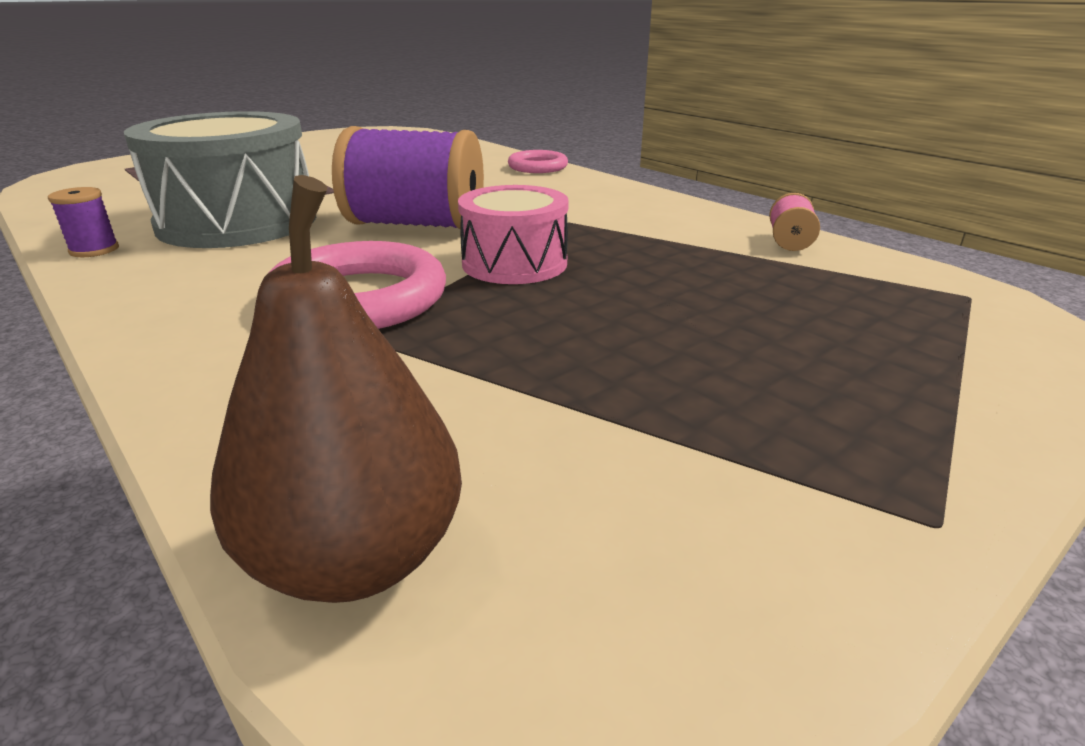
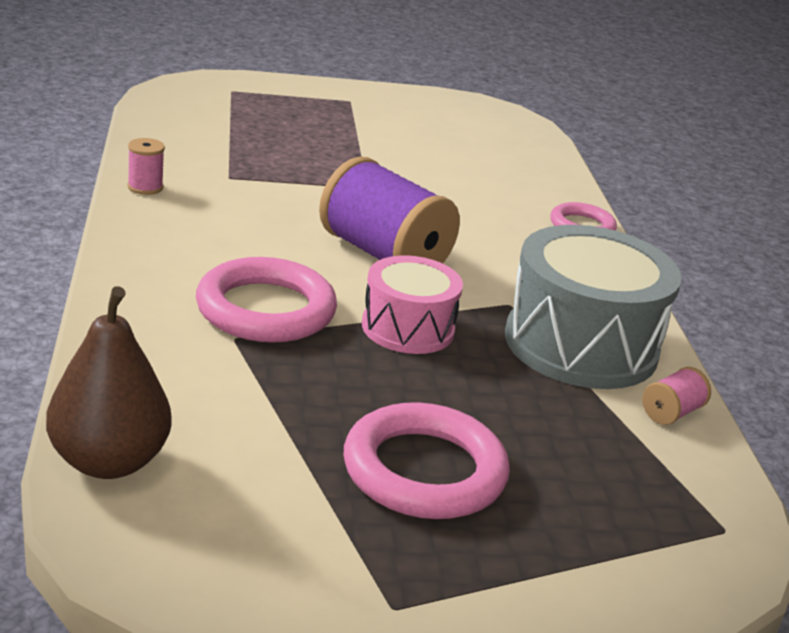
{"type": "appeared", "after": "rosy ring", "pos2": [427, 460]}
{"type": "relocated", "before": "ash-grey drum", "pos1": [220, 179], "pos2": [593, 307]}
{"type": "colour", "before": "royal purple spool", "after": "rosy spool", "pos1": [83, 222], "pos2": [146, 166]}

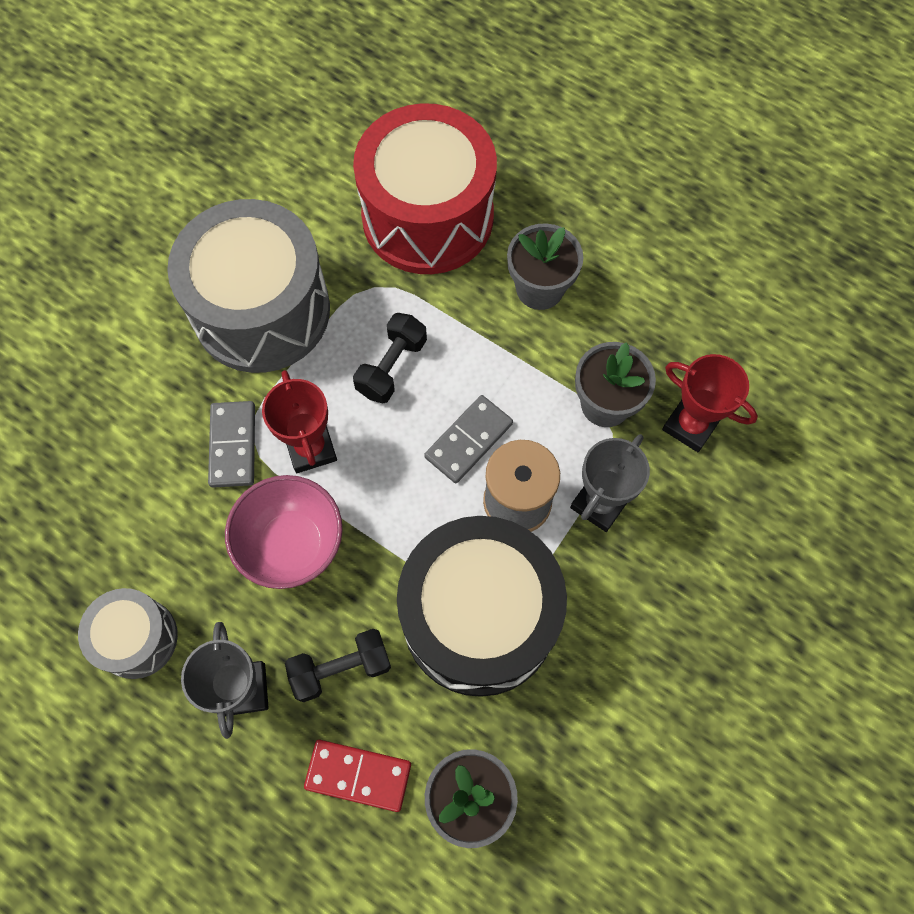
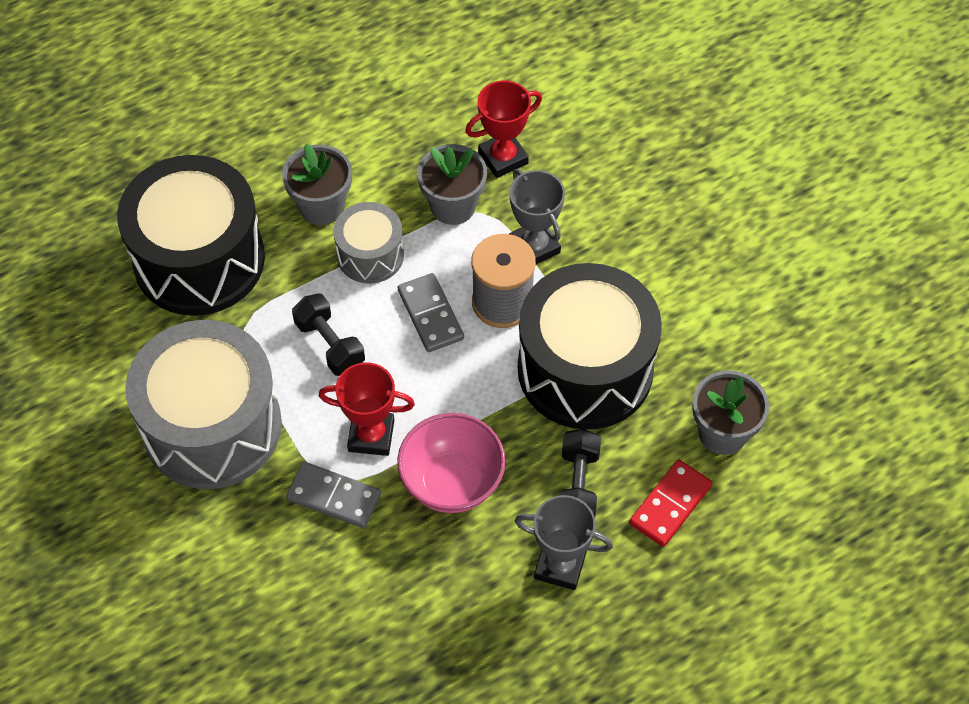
{"type": "relocated", "before": "ash-grey drum", "pos1": [128, 633], "pos2": [368, 243]}
{"type": "colour", "before": "scarlet drum", "after": "ebony drum", "pos1": [425, 188], "pos2": [191, 235]}

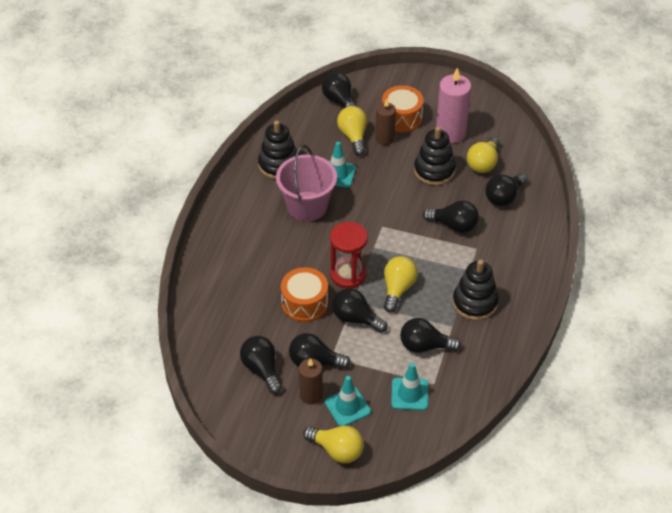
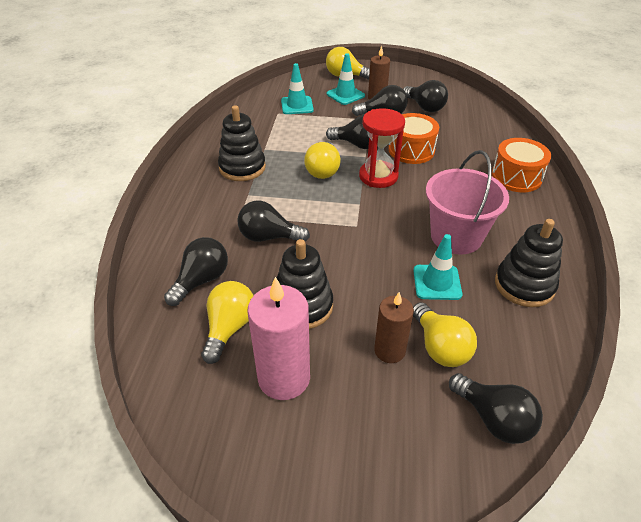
{"type": "missing", "before": "ebony lightbulb", "pos1": [430, 335]}
{"type": "relocated", "before": "bright orange drum", "pos1": [403, 109], "pos2": [521, 165]}

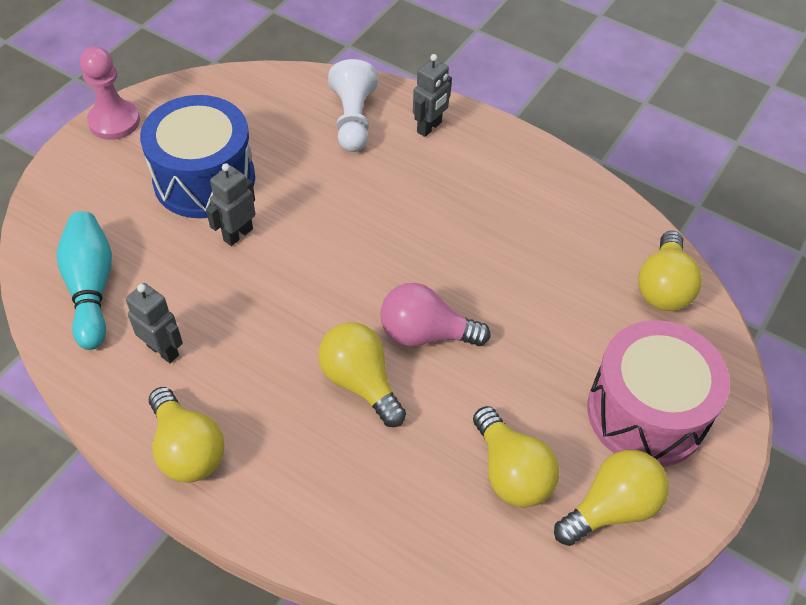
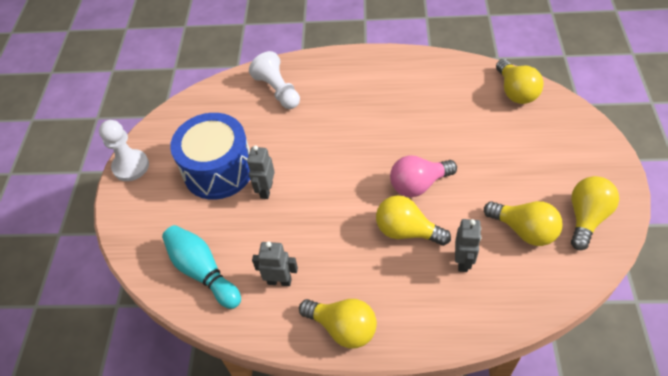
{"type": "missing", "before": "rosy drum", "pos1": [658, 393]}
{"type": "relocated", "before": "ash-grey toy robot", "pos1": [432, 95], "pos2": [468, 245]}
{"type": "colour", "before": "rosy chess pawn", "after": "snow-white chess pawn", "pos1": [110, 93], "pos2": [124, 150]}

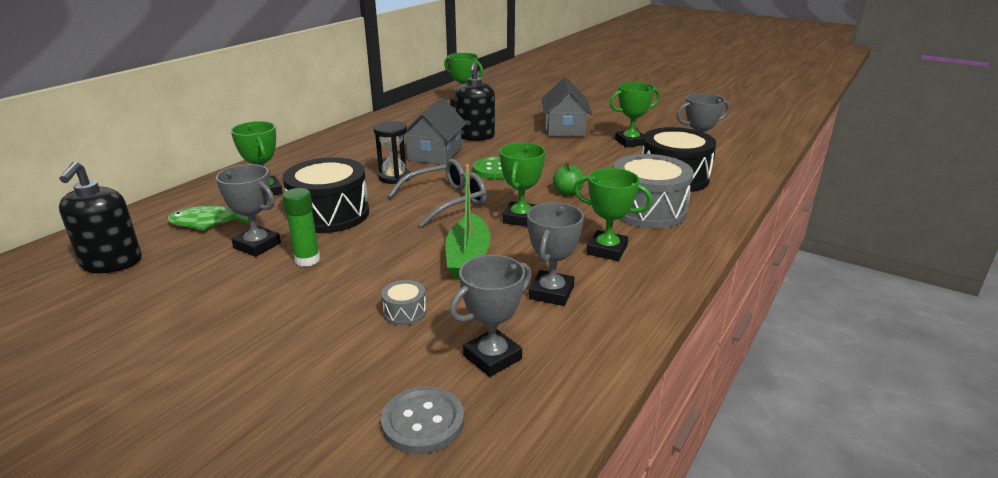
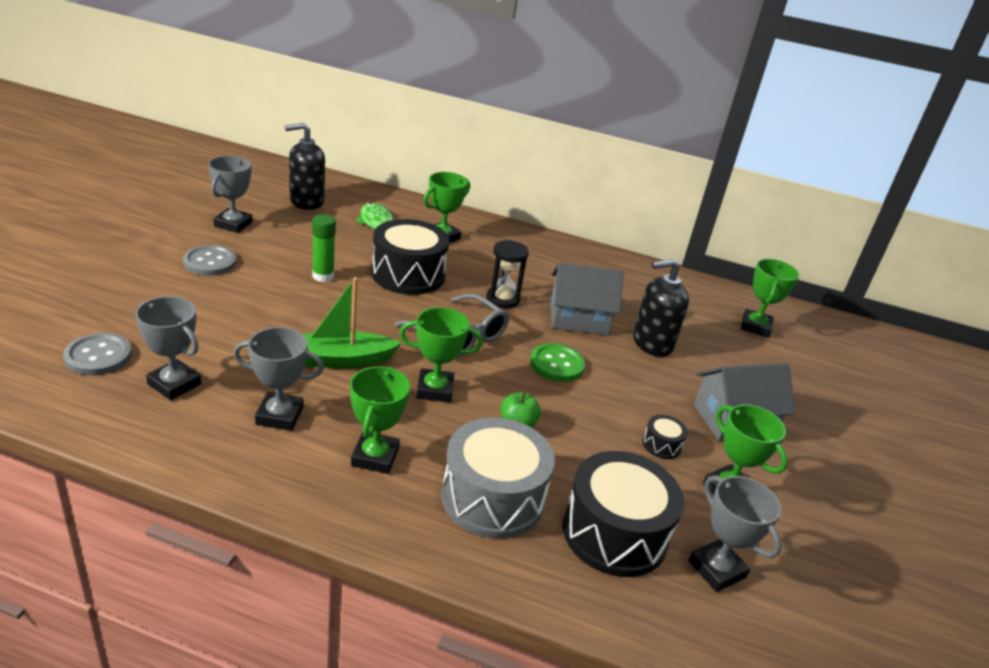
{"type": "missing", "before": "ash-grey drum", "pos1": [403, 303]}
{"type": "appeared", "after": "ash-grey sewing button", "pos2": [210, 260]}
{"type": "appeared", "after": "ebony drum", "pos2": [665, 437]}
{"type": "relocated", "before": "ash-grey award cup", "pos1": [248, 210], "pos2": [230, 194]}

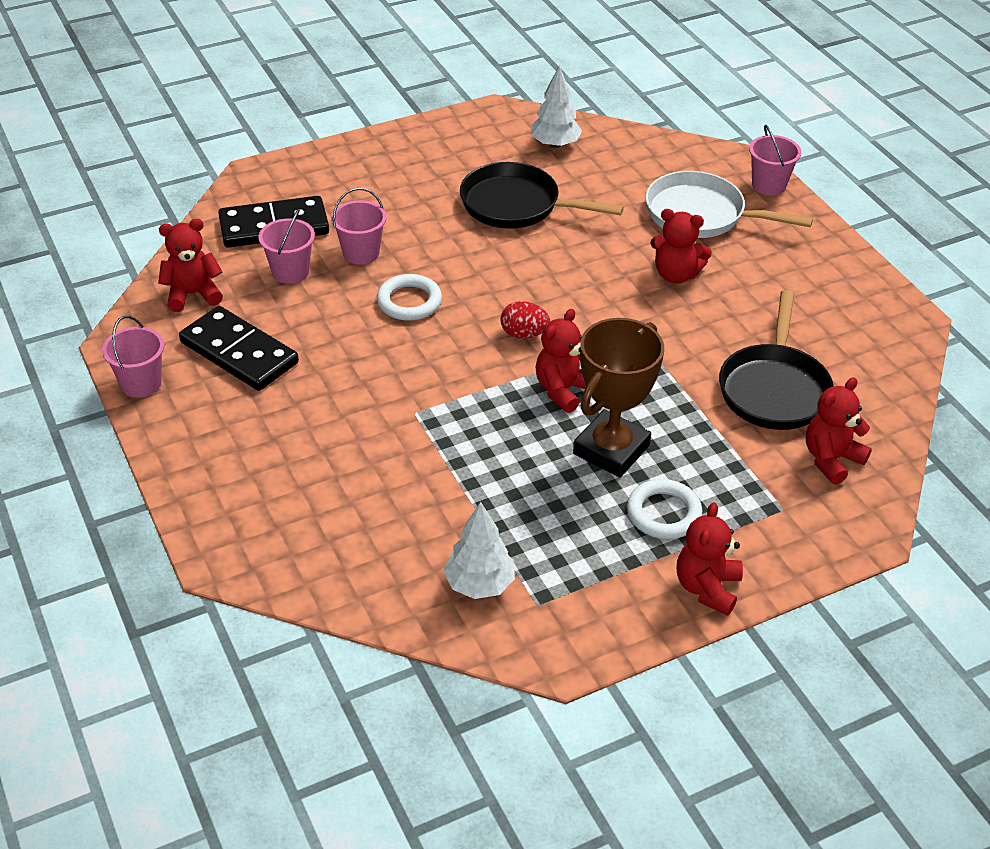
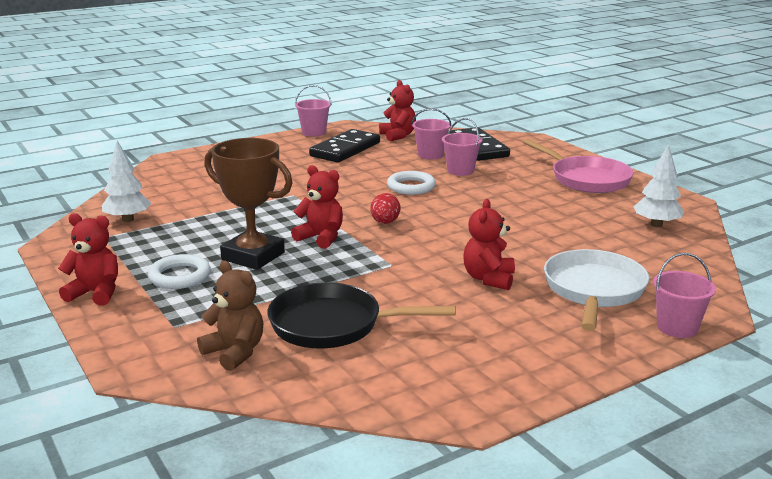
{"type": "missing", "before": "ebony pan", "pos1": [542, 195]}
{"type": "appeared", "after": "rosy pan", "pos2": [578, 166]}
{"type": "colour", "before": "scarlet teddy", "after": "russet teddy", "pos1": [839, 431], "pos2": [230, 316]}

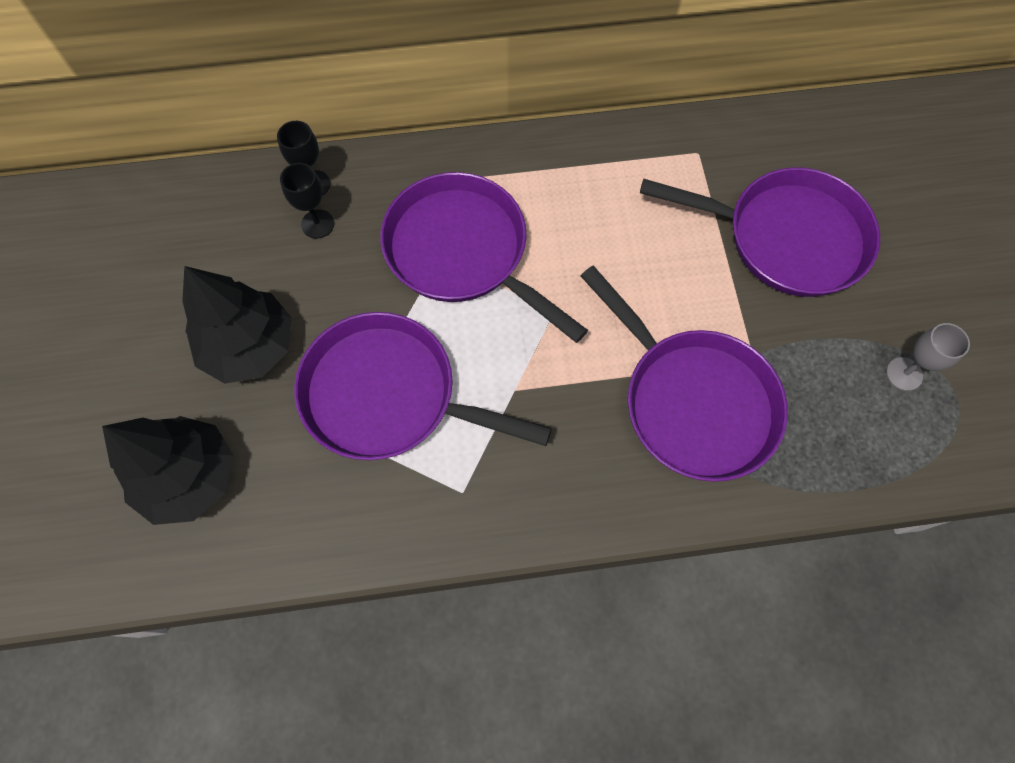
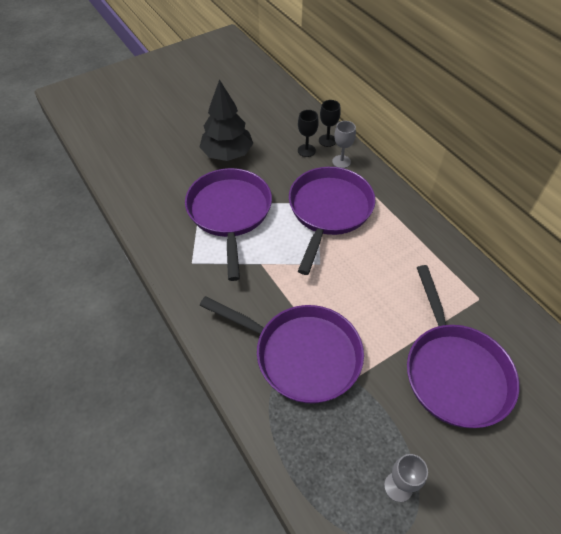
{"type": "missing", "before": "ebony toy tree", "pos1": [168, 470]}
{"type": "appeared", "after": "ash-grey wine glass", "pos2": [344, 144]}
{"type": "spun", "before": "royal purple pan", "pos1": [684, 374], "pos2": [282, 349], "turn": -90}

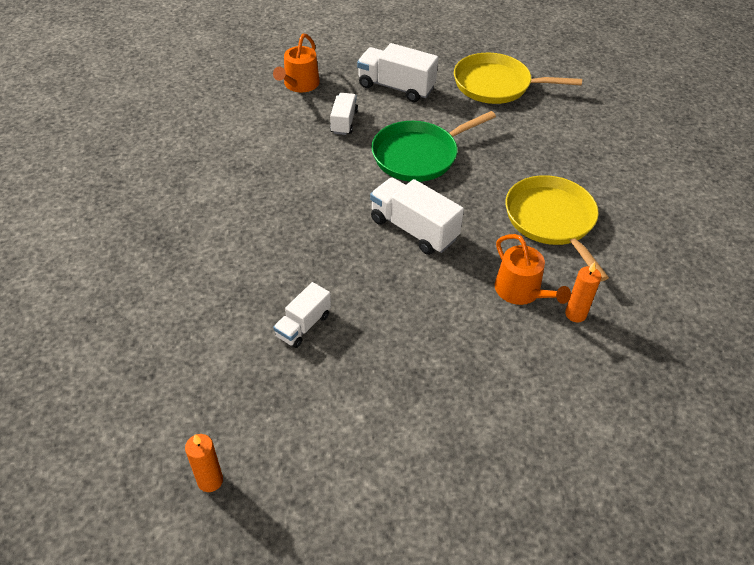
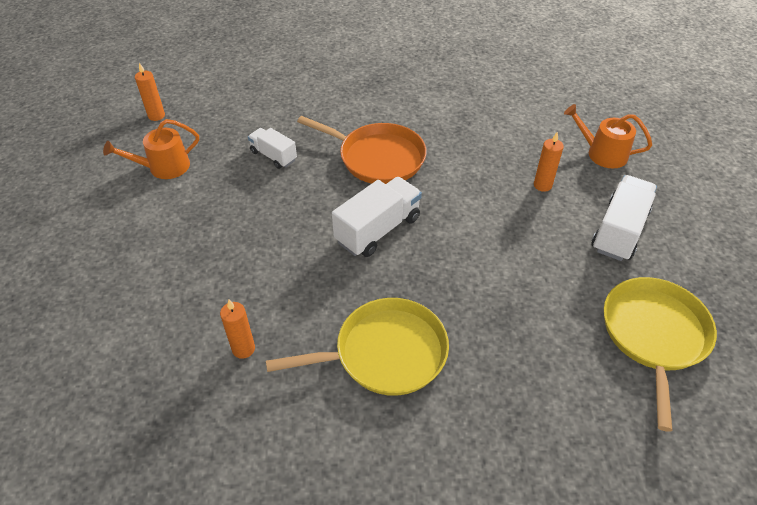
{"type": "missing", "before": "emerald pan", "pos1": [433, 146]}
{"type": "appeared", "after": "bright orange pan", "pos2": [362, 150]}
{"type": "relocated", "before": "bright orange sprinkling can", "pos1": [533, 269], "pos2": [151, 149]}
{"type": "exchanged", "before": "snow-white truck", "after": "bright orange candle", "pos1": [344, 114], "pos2": [549, 162]}

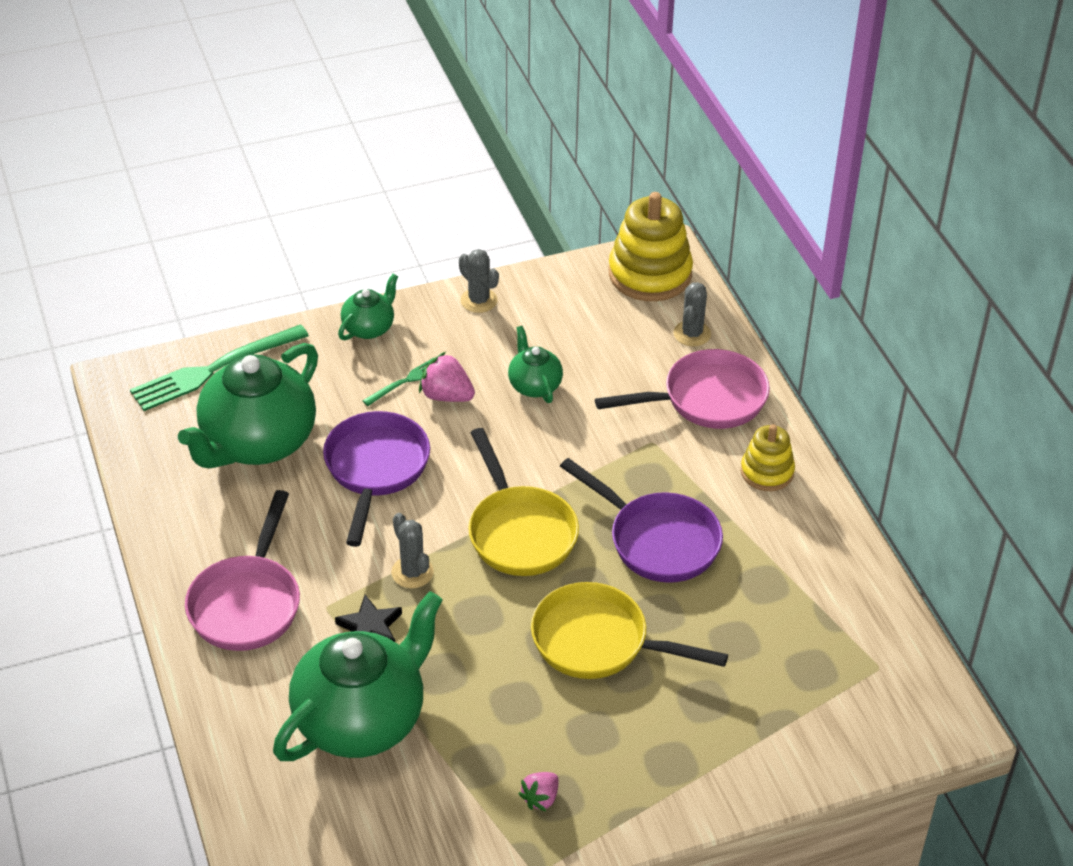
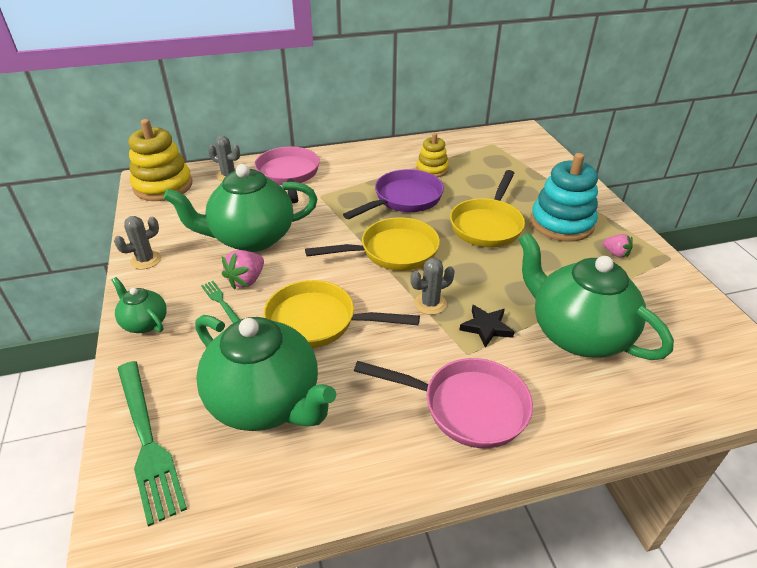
{"type": "appeared", "after": "turquoise stacking toy", "pos2": [564, 197]}
{"type": "relocated", "before": "bright yellow stacking toy", "pos1": [768, 458], "pos2": [432, 155]}
{"type": "colour", "before": "royal purple pan", "after": "bright yellow pan", "pos1": [376, 479], "pos2": [341, 314]}
{"type": "size", "before": "emerald china teapot", "pos1": [535, 364], "pos2": [240, 208], "scale": 2.08}

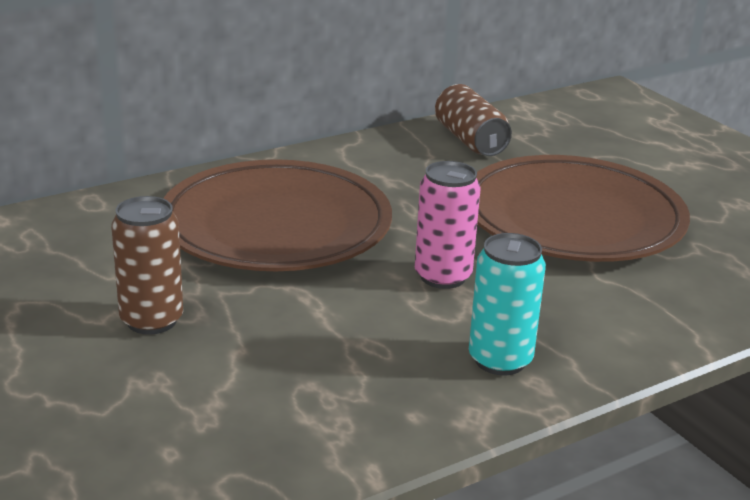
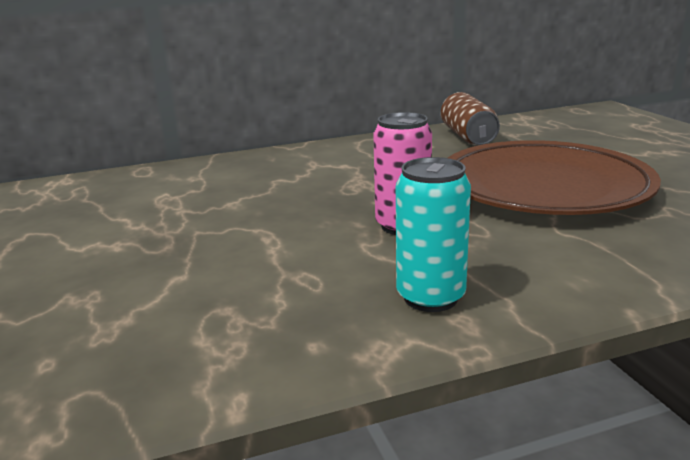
{"type": "missing", "before": "russet soda can", "pos1": [147, 265]}
{"type": "missing", "before": "russet dinner plate", "pos1": [277, 215]}

